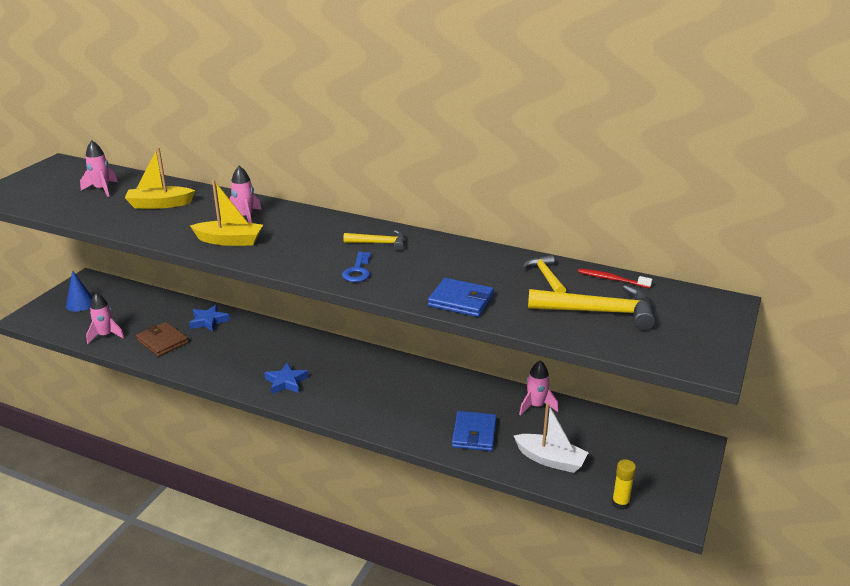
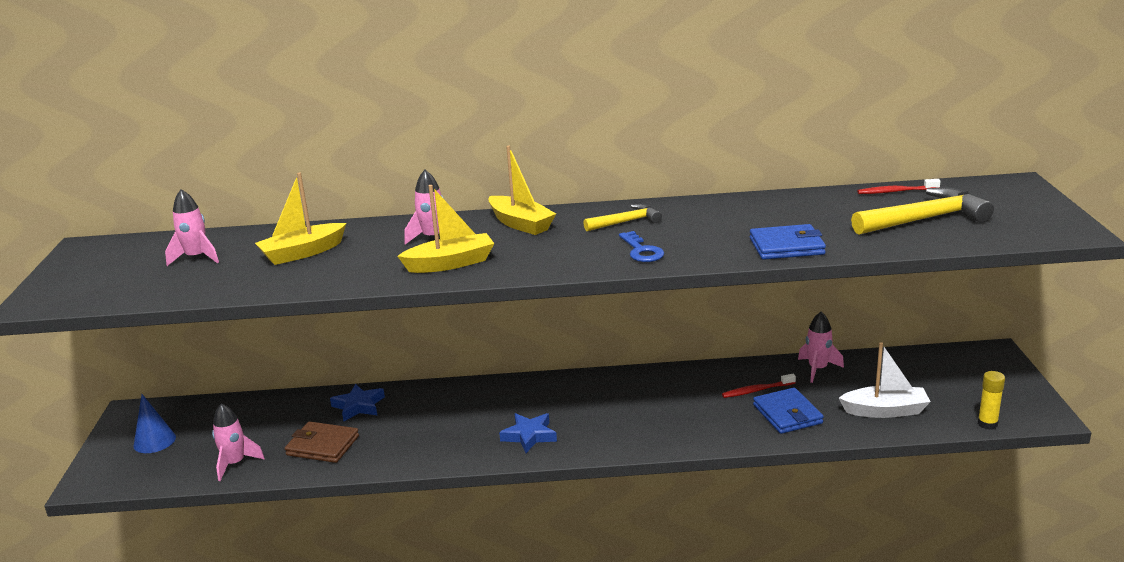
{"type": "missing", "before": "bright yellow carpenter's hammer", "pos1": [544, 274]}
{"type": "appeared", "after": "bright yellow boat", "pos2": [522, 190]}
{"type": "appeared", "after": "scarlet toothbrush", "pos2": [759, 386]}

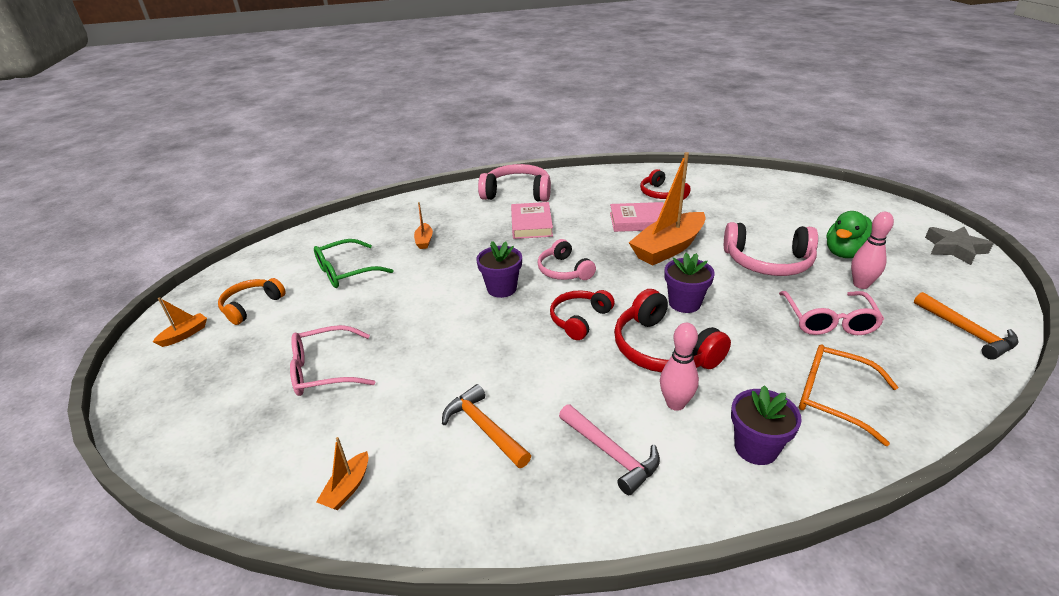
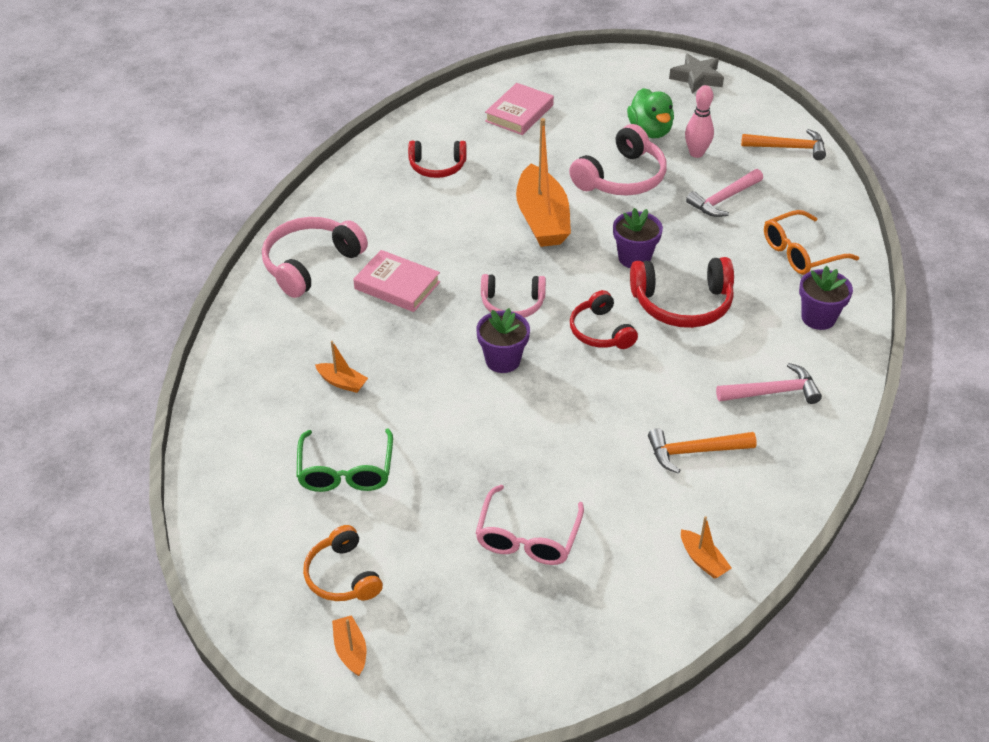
{"type": "missing", "before": "rosy bowling pin", "pos1": [679, 367]}
{"type": "relocated", "before": "rosy book", "pos1": [637, 217], "pos2": [519, 109]}
{"type": "exchanged", "before": "rosy glasses", "after": "rosy carpenter's hammer", "pos1": [831, 313], "pos2": [724, 193]}

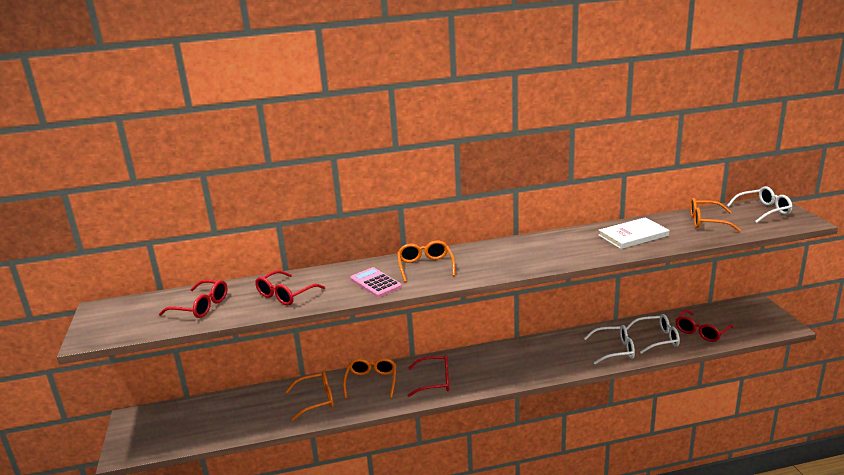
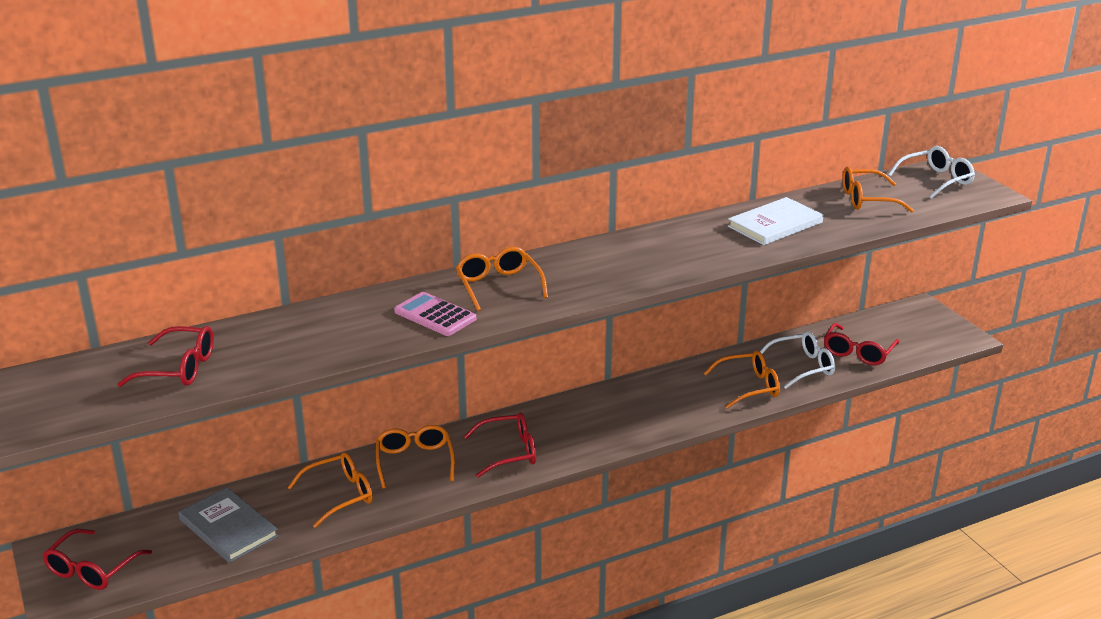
{"type": "appeared", "after": "ash-grey book", "pos2": [228, 525]}
{"type": "relocated", "before": "scarlet glasses", "pos1": [290, 288], "pos2": [97, 559]}
{"type": "colour", "before": "snow-white glasses", "after": "bright orange glasses", "pos1": [609, 344], "pos2": [741, 379]}

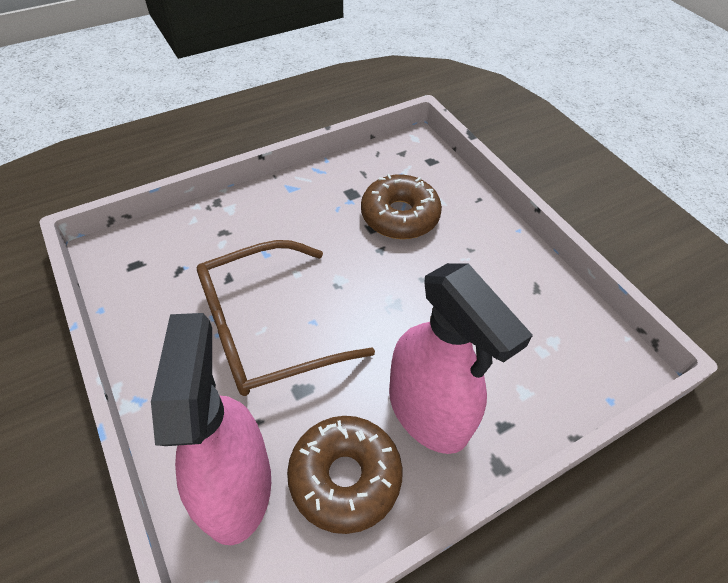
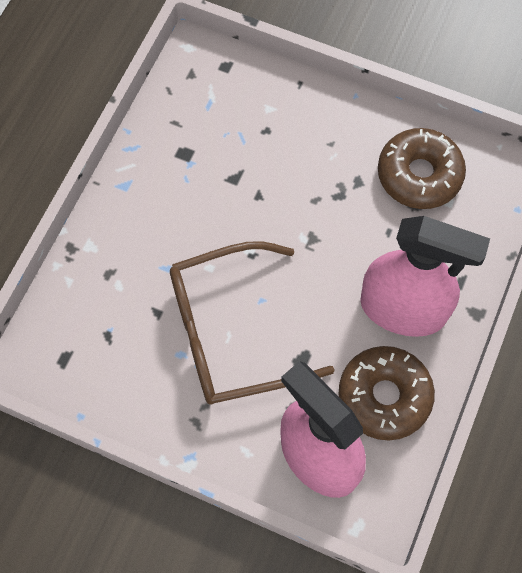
{"type": "relocated", "before": "russet donut", "pos1": [401, 206], "pos2": [422, 168]}
{"type": "spun", "before": "russet glasses", "pos1": [286, 318], "pos2": [252, 323], "turn": 45}

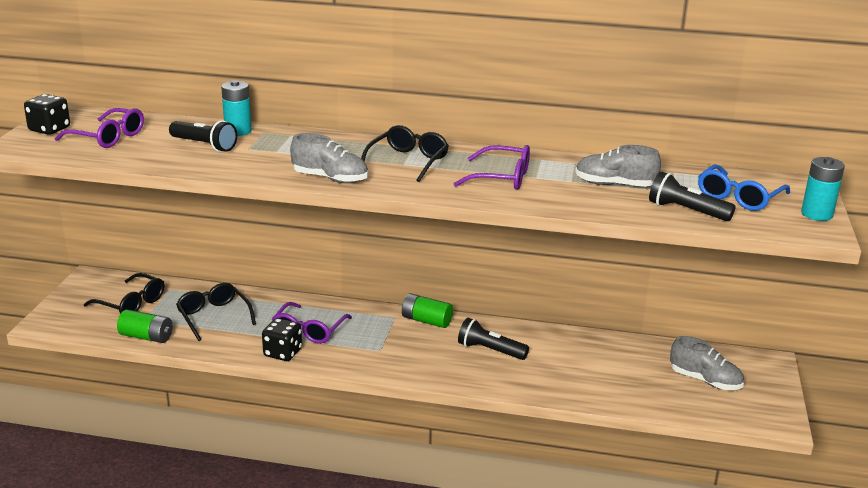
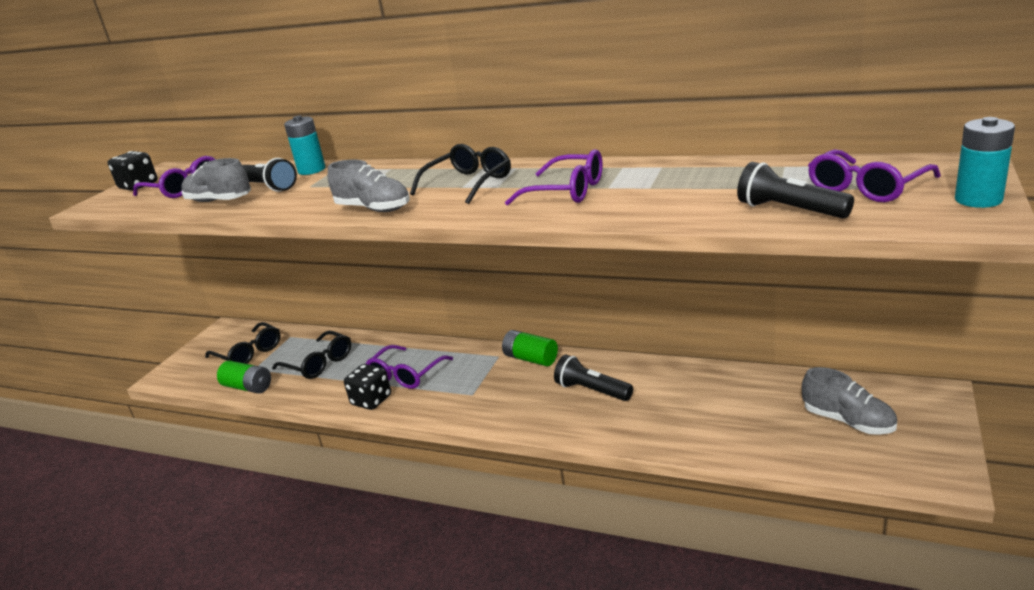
{"type": "relocated", "before": "ash-grey lace-up shoe", "pos1": [618, 166], "pos2": [216, 180]}
{"type": "colour", "before": "cobalt glasses", "after": "royal purple glasses", "pos1": [744, 187], "pos2": [874, 175]}
{"type": "spun", "before": "ebony glasses", "pos1": [216, 312], "pos2": [311, 355], "turn": 150}

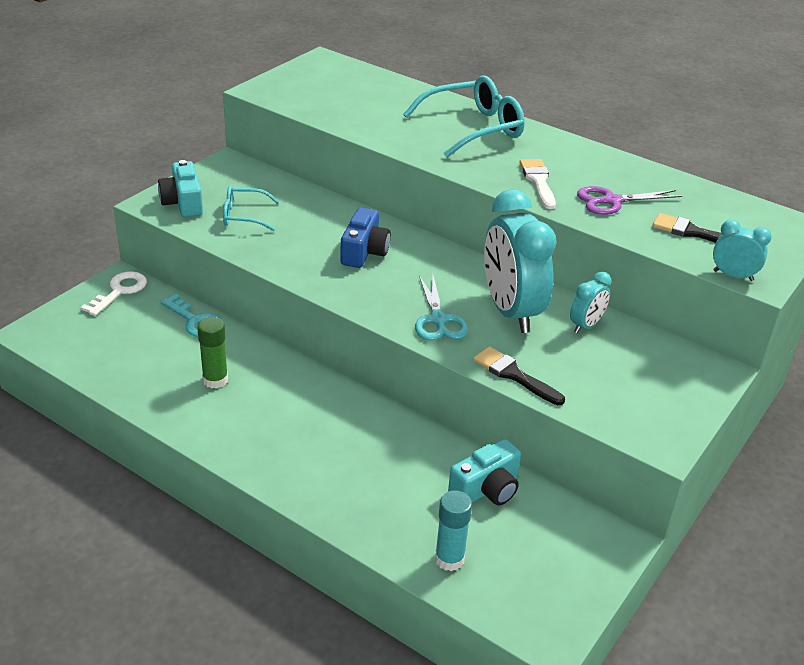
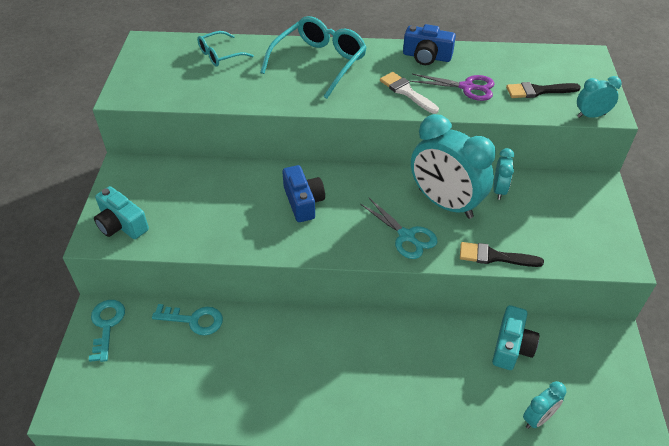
{"type": "missing", "before": "emerald glue stick", "pos1": [212, 353]}
{"type": "appeared", "after": "cobalt camera", "pos2": [429, 44]}
{"type": "relocated", "before": "turquoise glasses", "pos1": [251, 208], "pos2": [225, 49]}
{"type": "exchanged", "before": "turquoise glue stick", "after": "turquoise bedside clock", "pos1": [453, 530], "pos2": [544, 405]}
{"type": "colour", "before": "snow-white door key", "after": "turquoise door key", "pos1": [113, 293], "pos2": [107, 331]}
{"type": "spun", "before": "royal purple pair of scissors", "pos1": [629, 200], "pos2": [452, 87], "turn": -120}

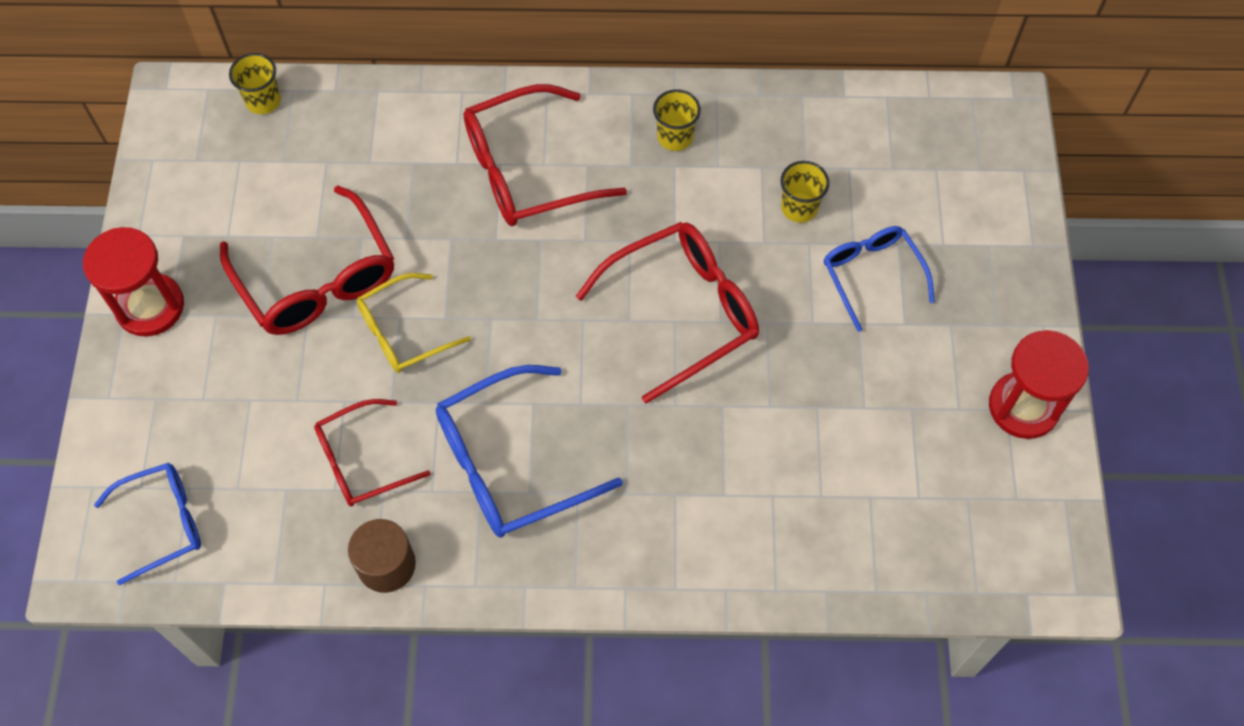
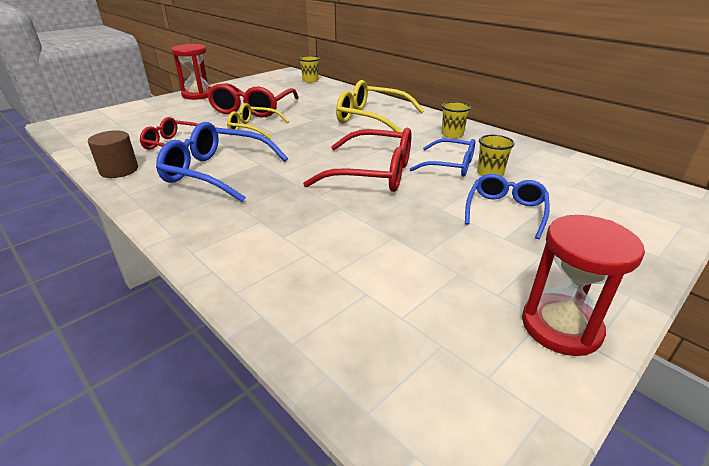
{"type": "relocated", "before": "cobalt glasses", "pos1": [147, 524], "pos2": [442, 157]}
{"type": "colour", "before": "scarlet glasses", "after": "bright yellow glasses", "pos1": [545, 155], "pos2": [380, 106]}

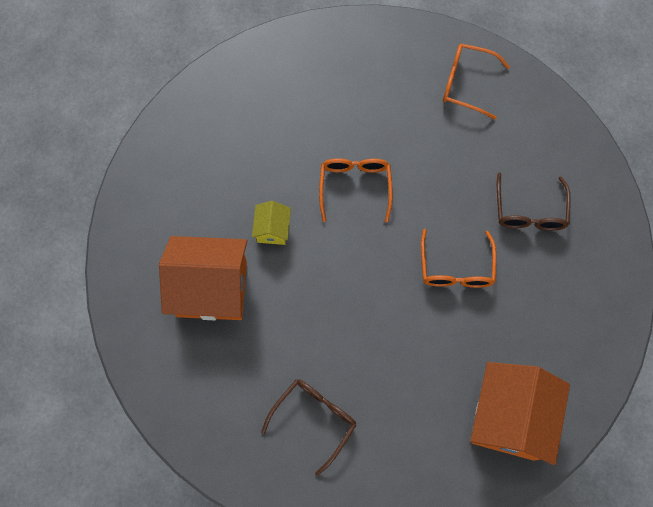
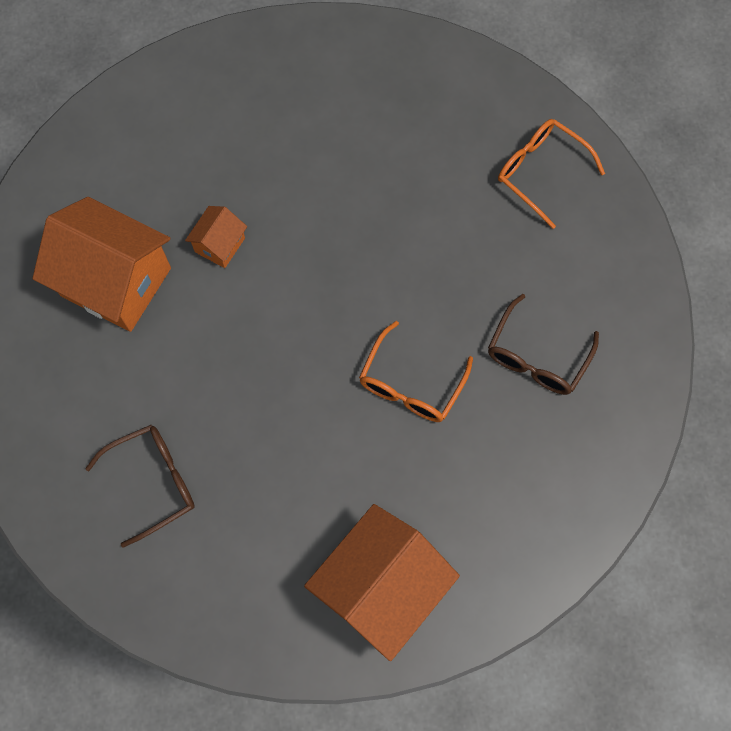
{"type": "missing", "before": "bright orange glasses", "pos1": [356, 190]}
{"type": "colour", "before": "bright yellow house", "after": "bright orange house", "pos1": [271, 223], "pos2": [216, 237]}

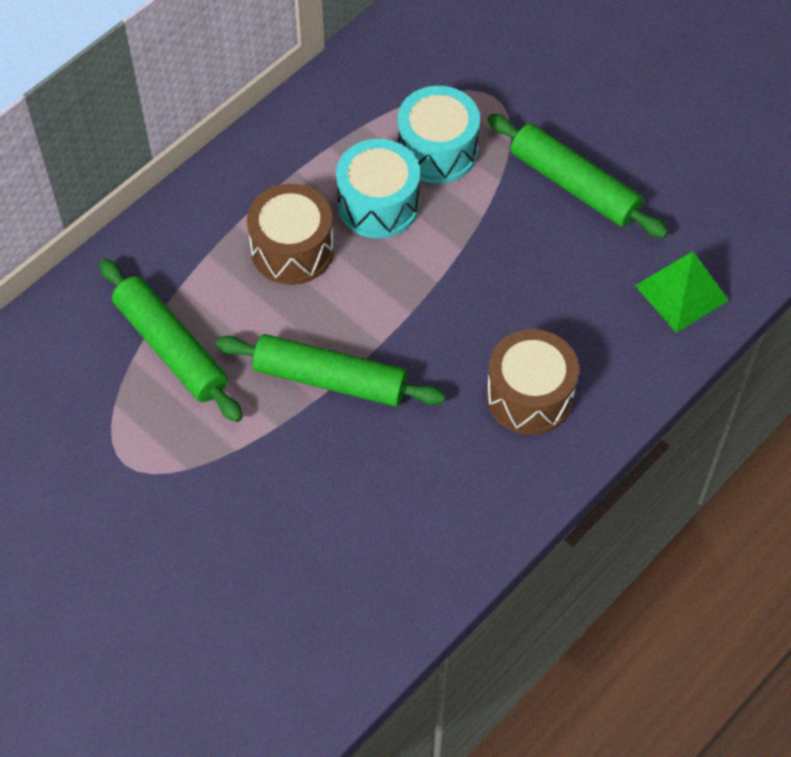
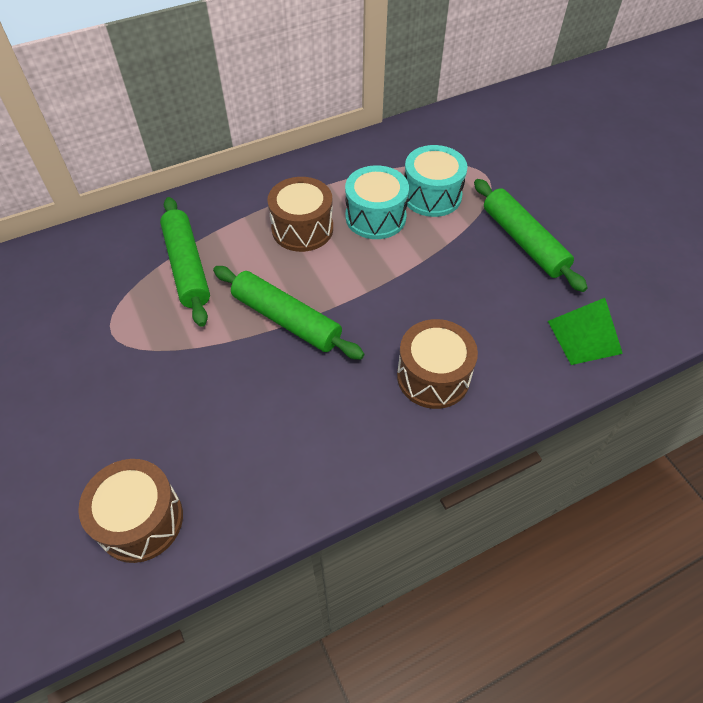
{"type": "appeared", "after": "russet drum", "pos2": [130, 511]}

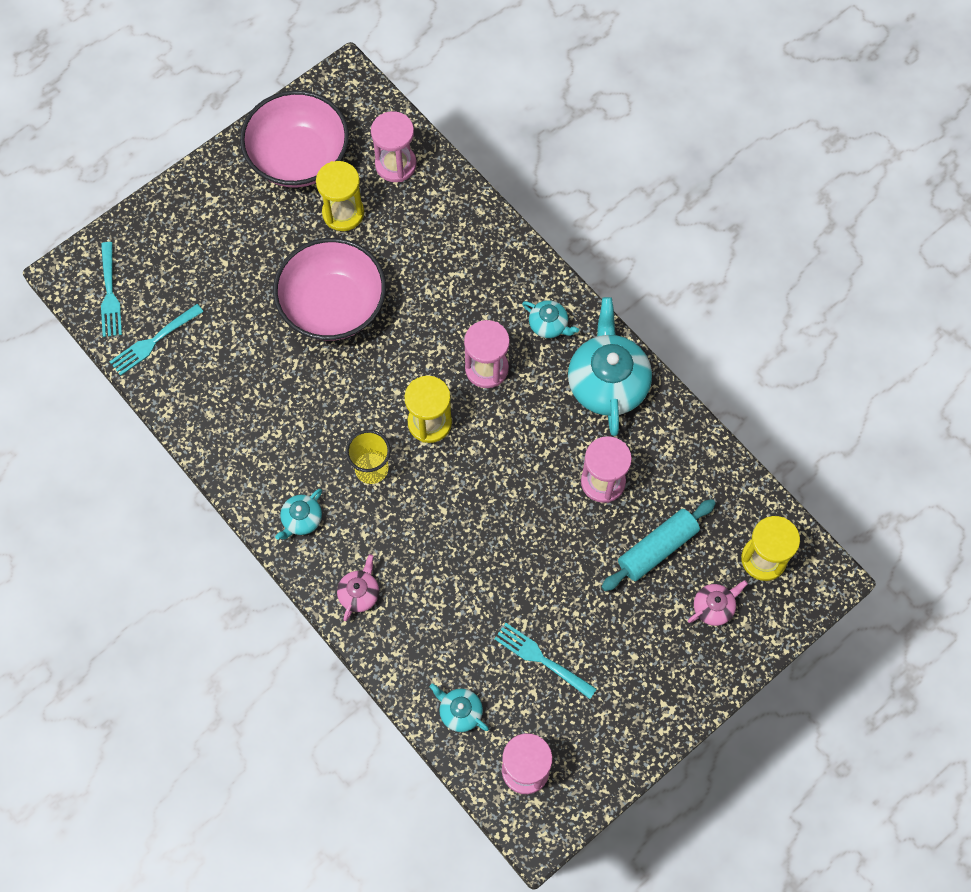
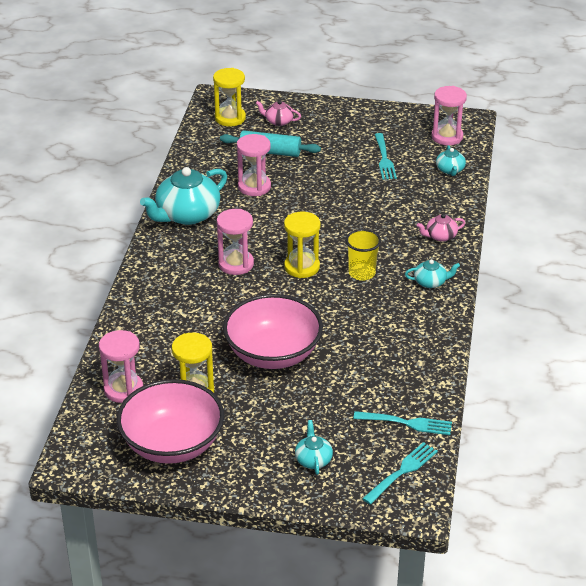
{"type": "relocated", "before": "turquoise china teapot", "pos1": [550, 319], "pos2": [314, 447]}

